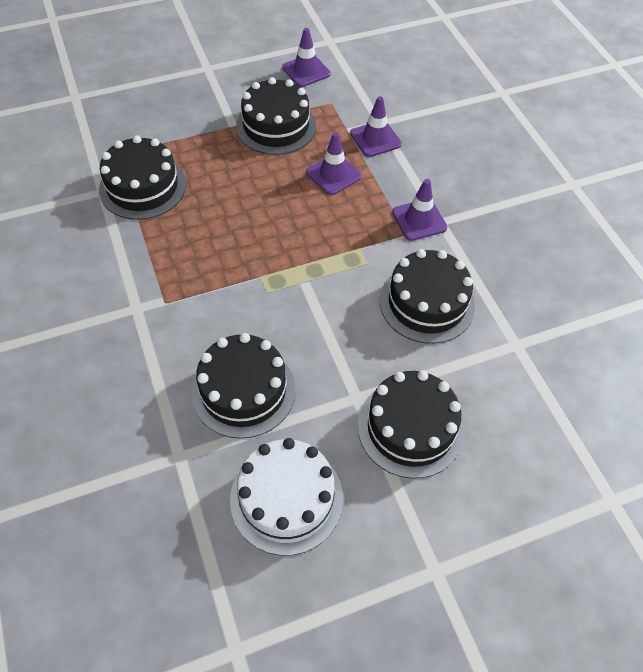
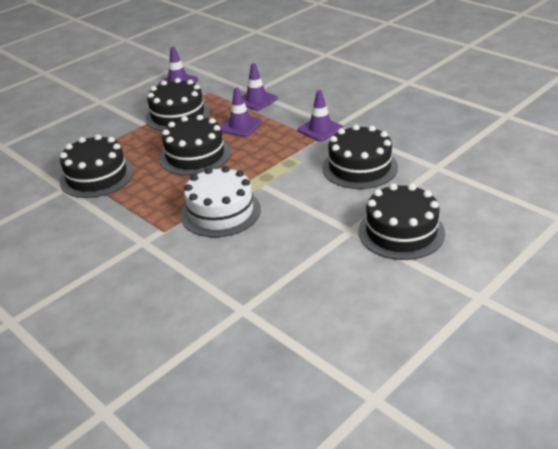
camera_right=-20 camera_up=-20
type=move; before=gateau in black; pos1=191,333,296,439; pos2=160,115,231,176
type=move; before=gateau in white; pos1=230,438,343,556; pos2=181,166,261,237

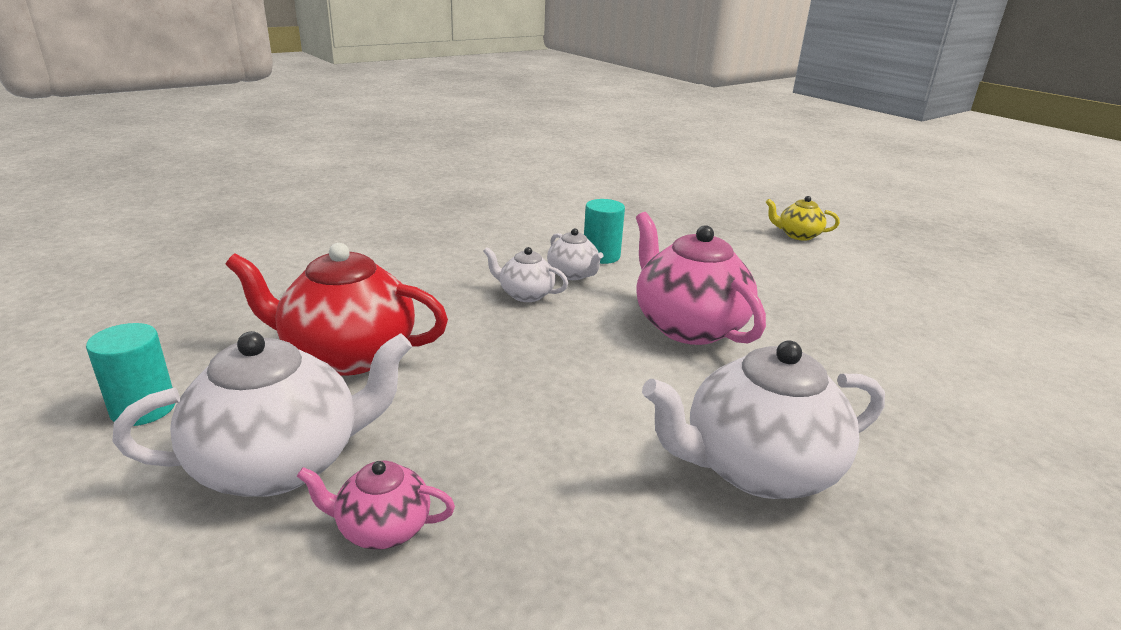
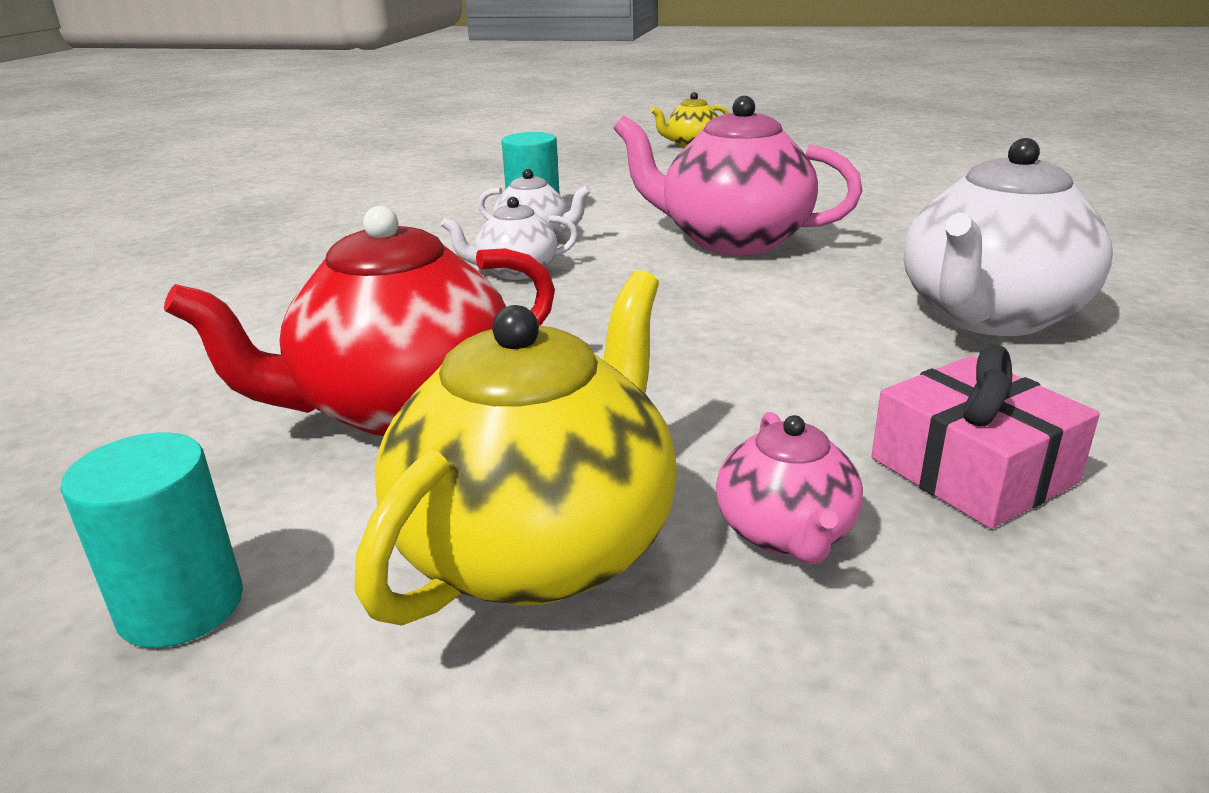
camera_right=-35 camera_up=0
type=recolor; before=china teapot in white; after=china teapot in golden; pos1=112,331,412,497; pos2=354,270,677,626
type=rotate; before=china teapot in pink; pos1=297,461,455,549; pos2=716,412,863,564; turn=-60
type=insert; after=present in pink; pos2=871,346,1100,529

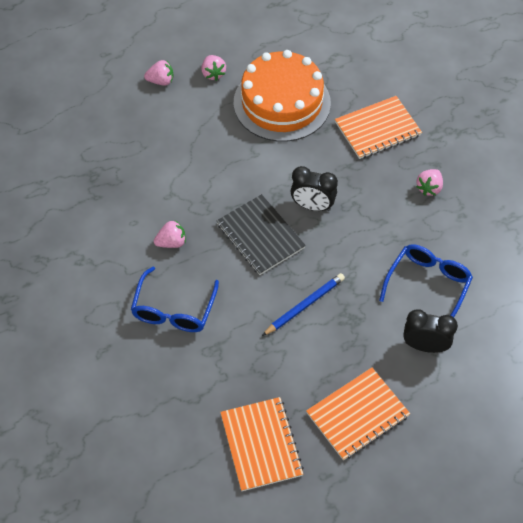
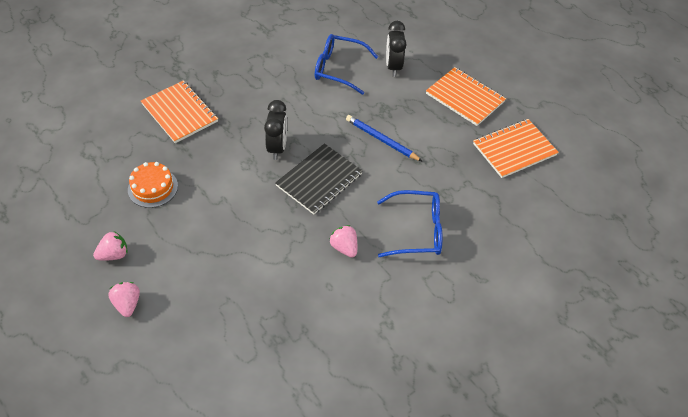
camera_right=-105 camera_up=-5
type=resize; before=gateau in bright orange; pos1=234,50,331,142; pos2=128,162,178,208; scale=0.48
type=delete; before=toy strawberry in pink; pos1=416,169,443,196

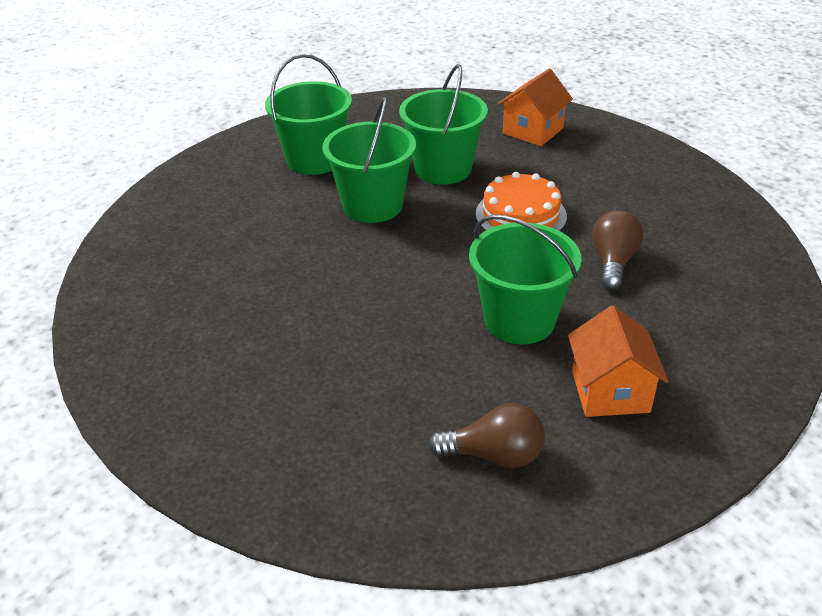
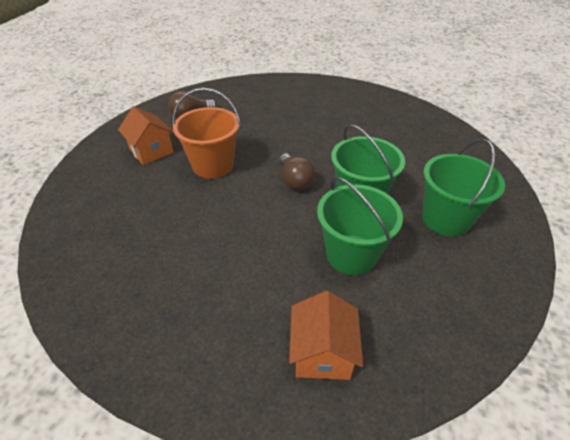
camera_right=145 camera_up=5
type=delete; before=gateau in bright orange; pos1=476,172,567,231
type=move; before=lightbulb in russet; pos1=592,210,643,290; pos2=279,154,315,190
type=recolor; before=sand bucket in green; after=sand bucket in bright orange; pos1=469,215,581,344; pos2=173,88,241,179

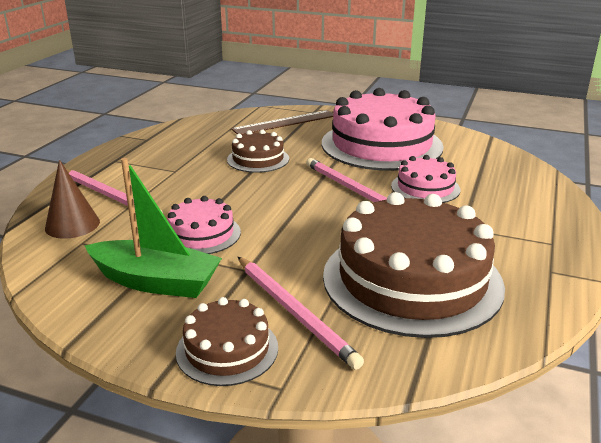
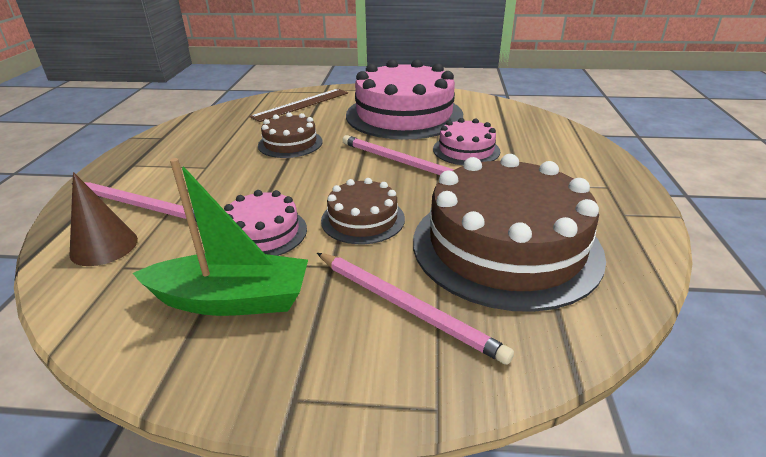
camera_right=-15 camera_up=5
type=move; before=gateau in russet; pos1=176,297,278,386; pos2=321,178,405,244

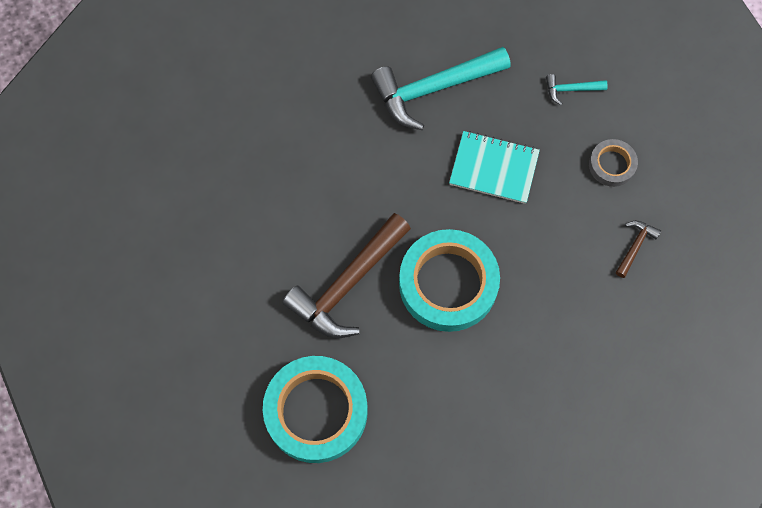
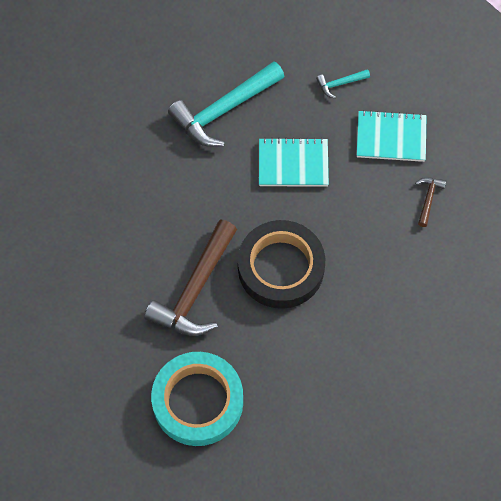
camera_right=-15 camera_up=-5
type=replace; before=tape in ash-grey; after=notebook in aqua; pos1=589,139,638,187; pos2=357,110,427,162
type=recolor; before=tape in aqua; after=tape in black; pos1=399,229,500,332; pos2=238,220,325,309

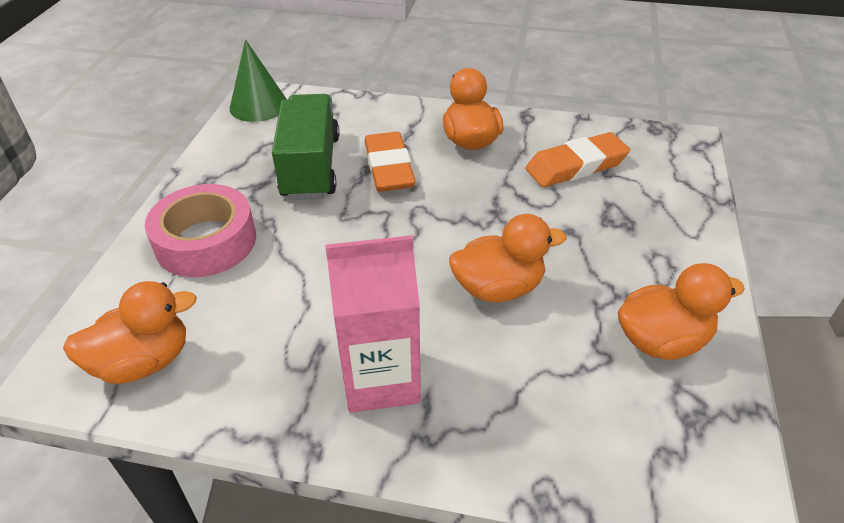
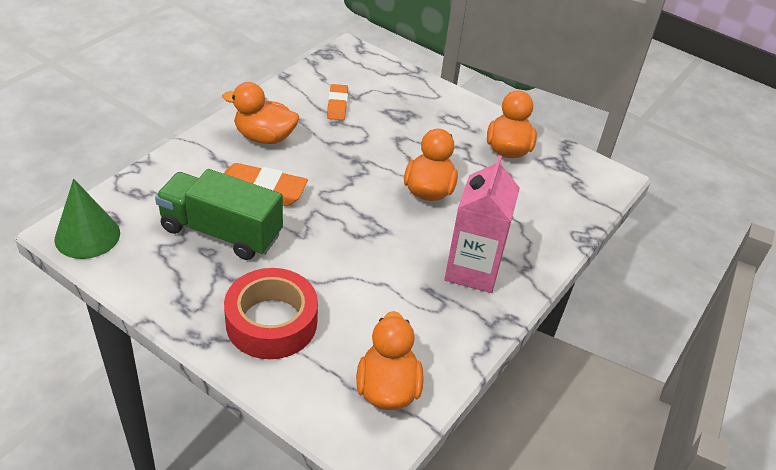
camera_right=-70 camera_up=0
type=resize; before=pencil eraser in bright orange; pos1=525,132,630,187; pos2=327,84,348,120; scale=0.62
type=recolor; before=tape in pink; after=tape in red; pos1=145,184,256,277; pos2=224,268,318,359

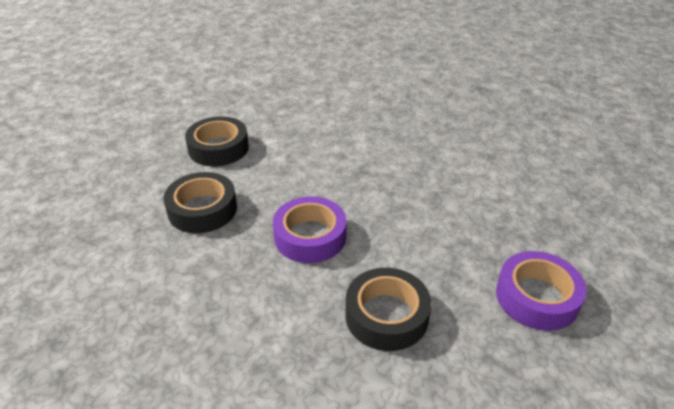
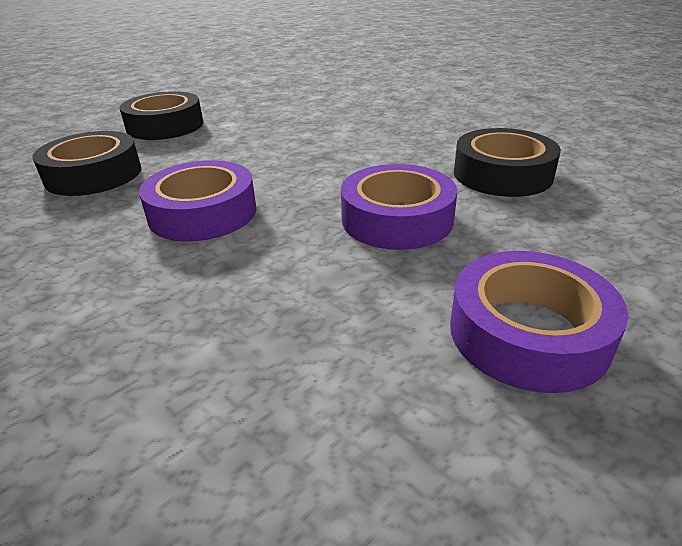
camera_right=15 camera_up=-5
type=move; before=tape in black; pos1=345,268,431,351; pos2=454,128,561,197
type=insert; after=tape in violet; pos2=341,164,457,250

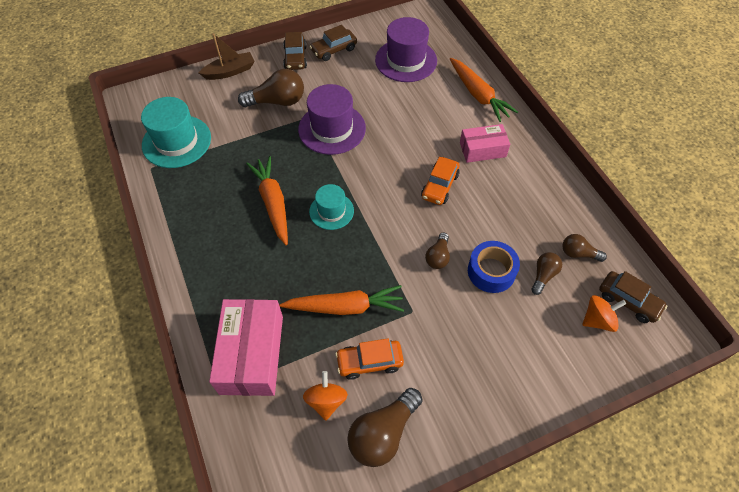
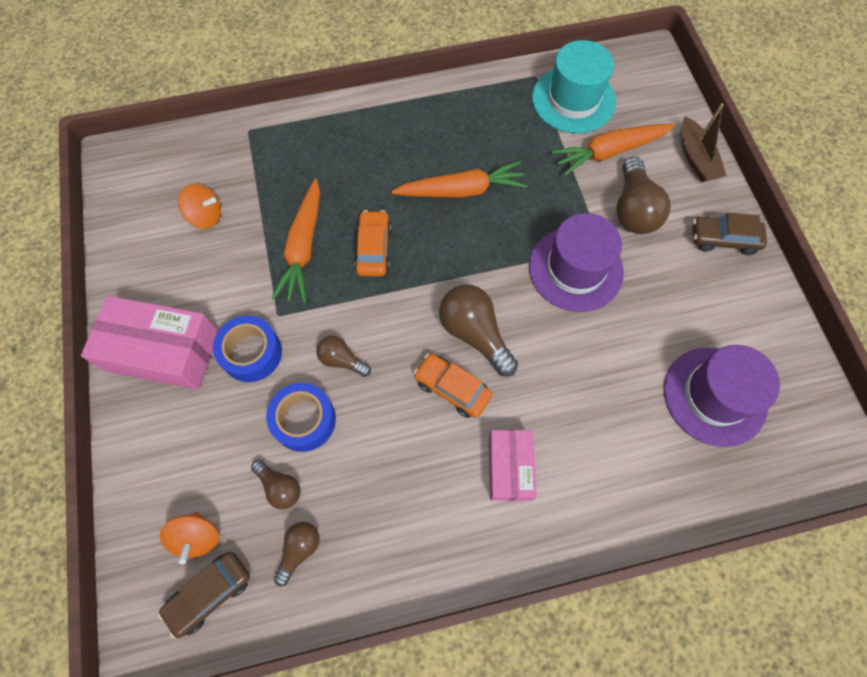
camera_right=100 camera_up=10
type=delete; before=car in russet; pos1=309,25,357,61
type=move; before=carrot in bright orange; pos1=450,58,518,122; pos2=551,124,675,176
type=delete; before=top hat in aqua; pos1=309,184,354,230
type=move; before=package in pink; pos1=209,299,283,396; pos2=81,296,218,390
type=move; before=car in bright orange; pos1=335,338,404,380; pos2=354,210,392,276
type=move; before=lightbulb in russet; pos1=347,388,423,467; pos2=439,285,518,377
type=insert; after=tape in royal blue; pos2=213,316,282,382

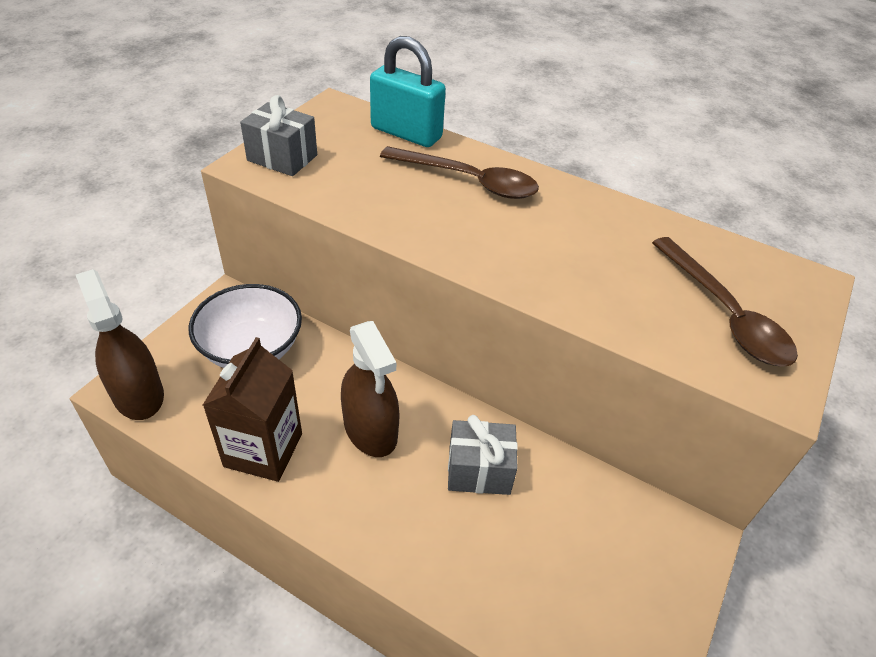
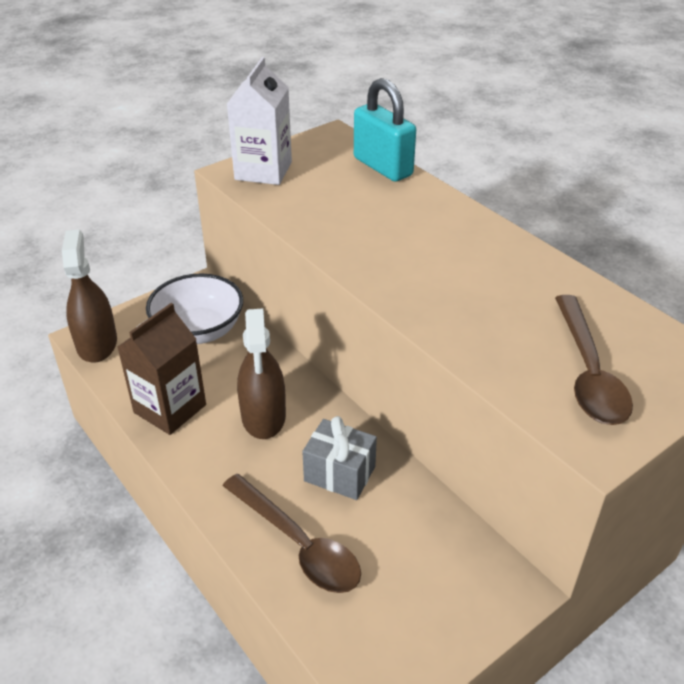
camera_right=25 camera_up=-5
type=replace; before=present in ash-grey; after=carton in white; pos1=240,95,317,176; pos2=227,57,292,185
type=move; before=tablespoon in russet; pos1=380,146,539,199; pos2=222,474,361,593

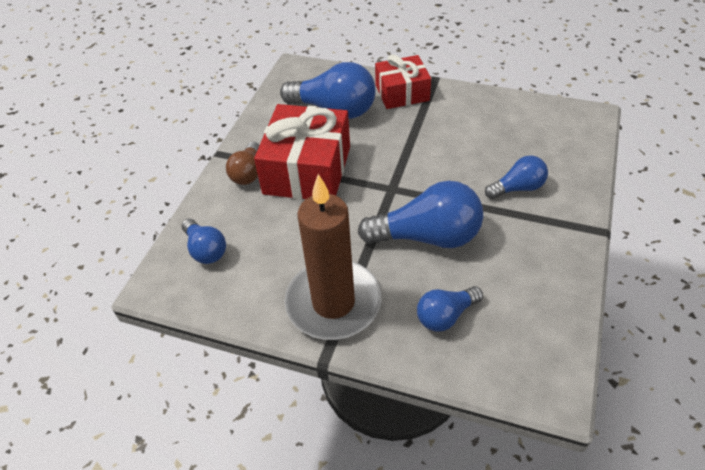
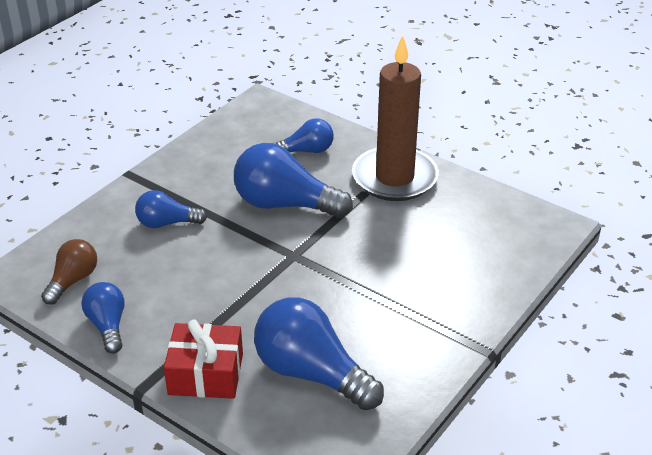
camera_right=-165 camera_up=-10
type=delete; before=present in red; pos1=254,104,350,199
type=move; before=lightbulb in russet; pos1=226,142,260,185; pos2=41,239,97,305
type=move; before=lightbulb in royal blue; pos1=182,219,226,264; pos2=82,282,125,354

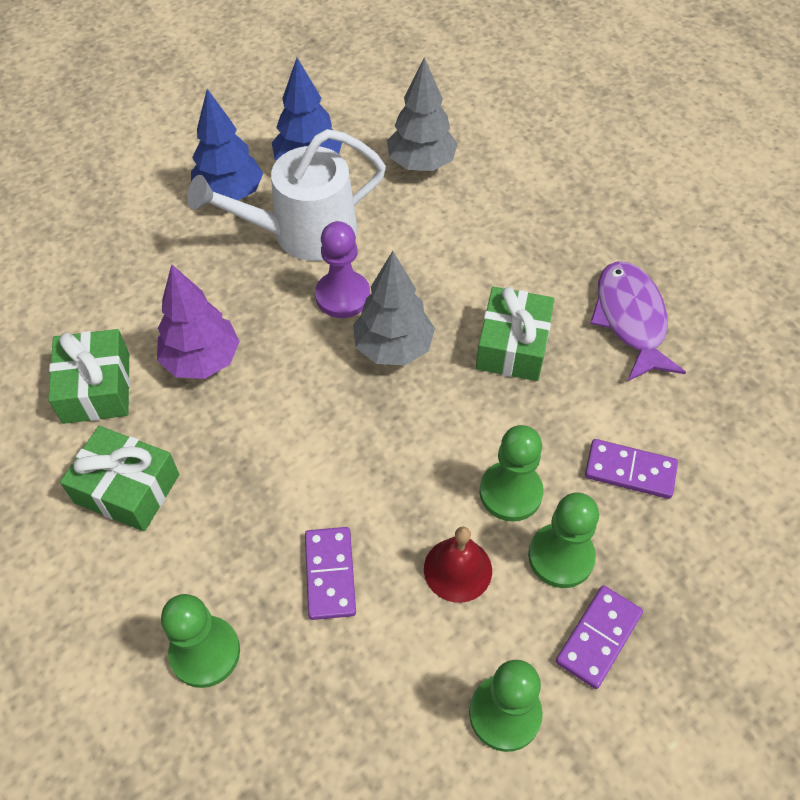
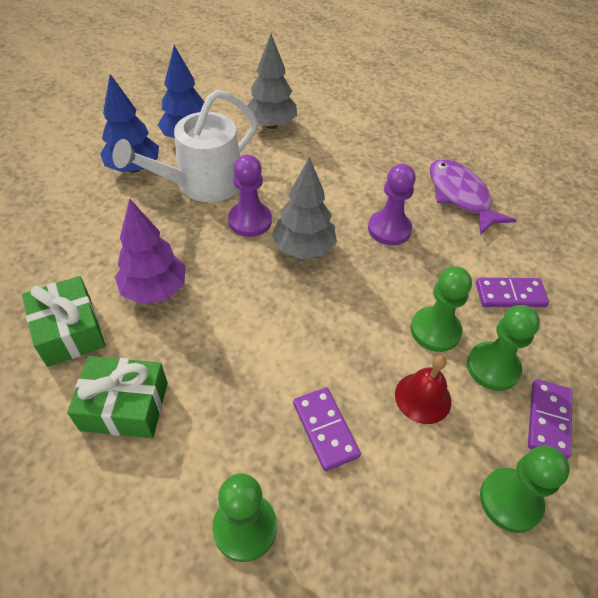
camera_right=-20 camera_up=-5
type=replace; before=present in green; after=game pawn in violet; pos1=476,287,555,381; pos2=368,164,416,245

